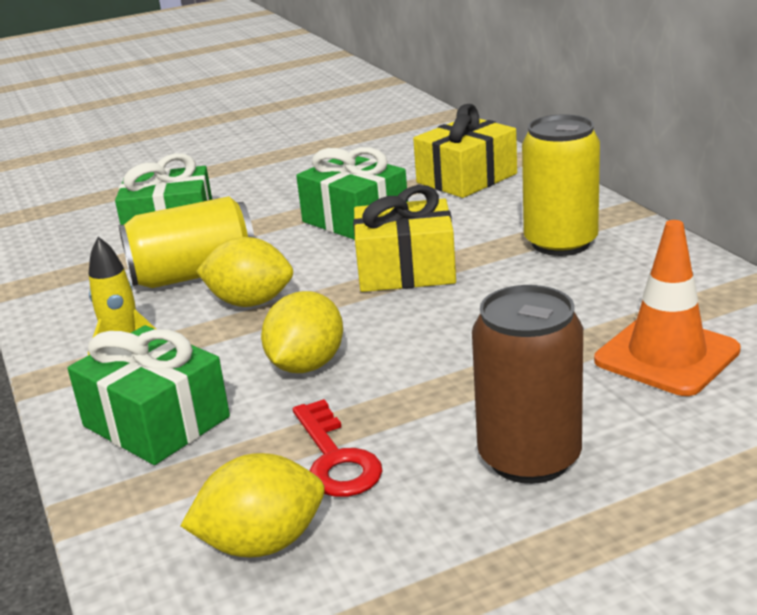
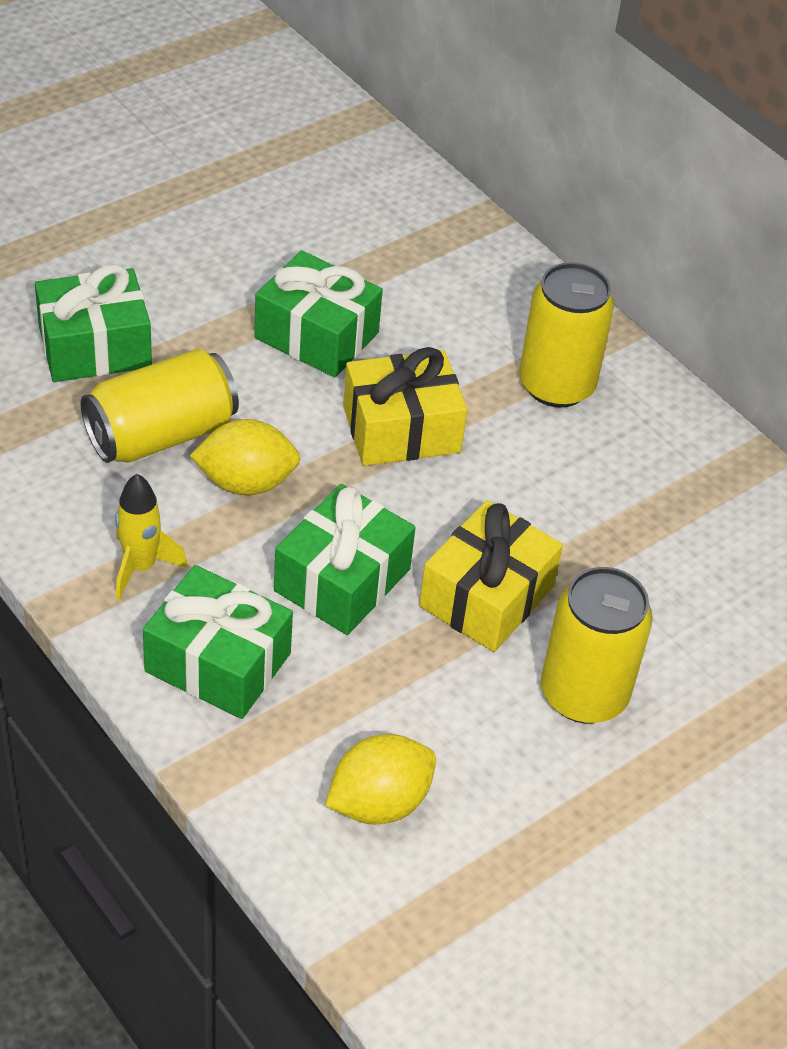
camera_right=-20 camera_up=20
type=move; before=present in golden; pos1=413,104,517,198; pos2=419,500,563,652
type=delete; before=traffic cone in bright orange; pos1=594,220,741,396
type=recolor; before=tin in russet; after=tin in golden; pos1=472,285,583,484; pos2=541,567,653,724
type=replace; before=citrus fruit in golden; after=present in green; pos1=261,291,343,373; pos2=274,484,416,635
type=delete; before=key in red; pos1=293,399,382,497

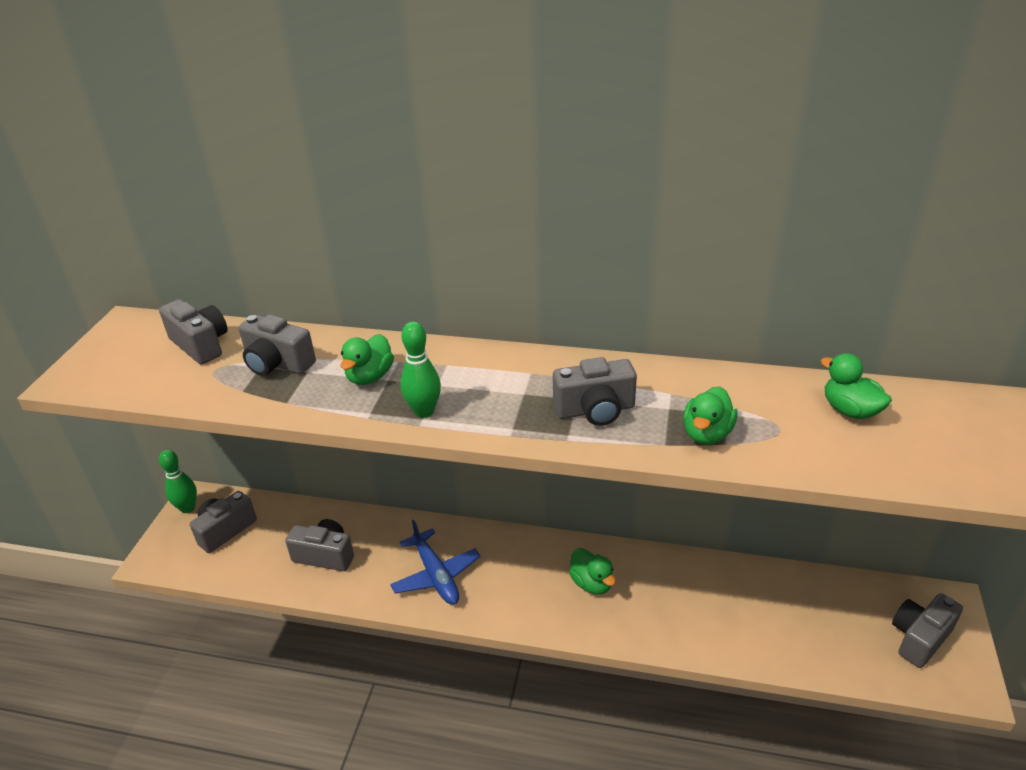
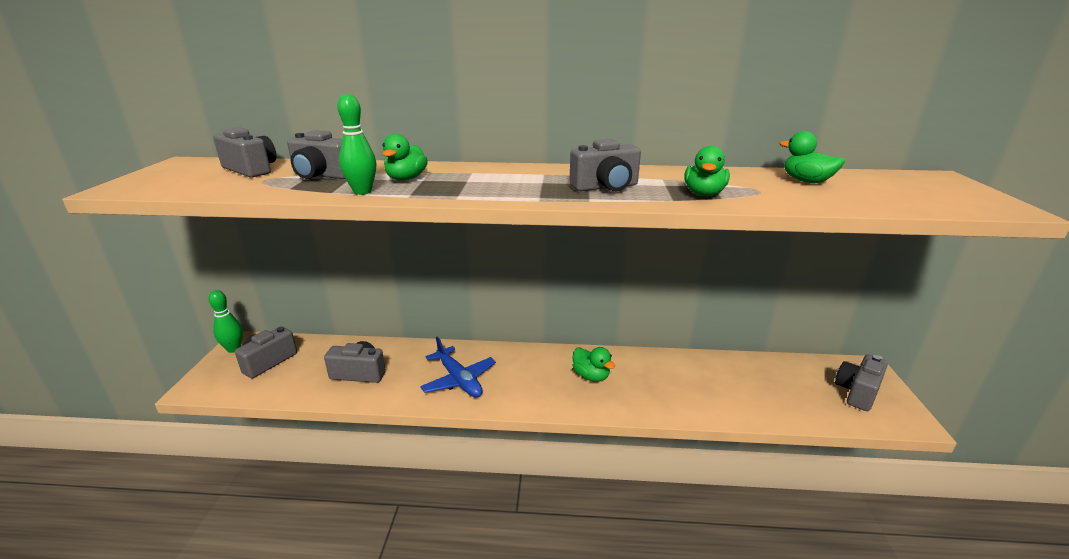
camera_right=-10 camera_up=-10
type=move; before=tenpin in green; pos1=400,321,441,418; pos2=337,94,376,195

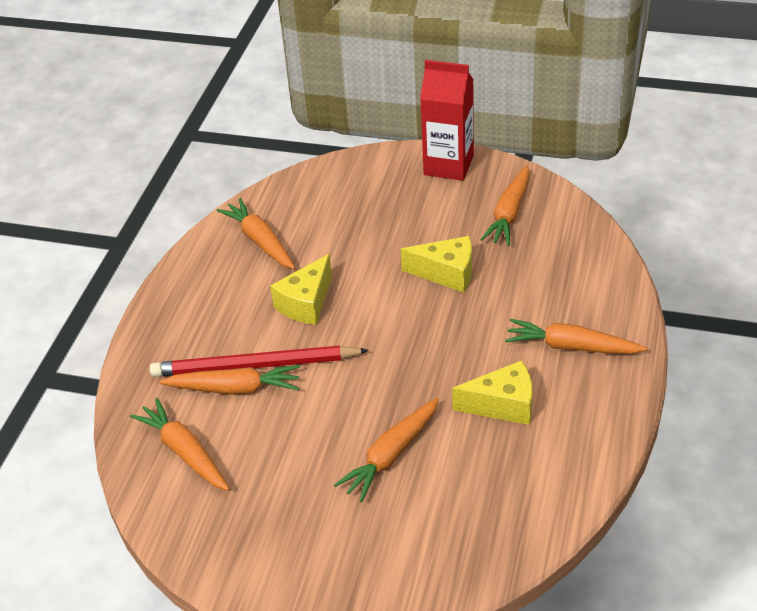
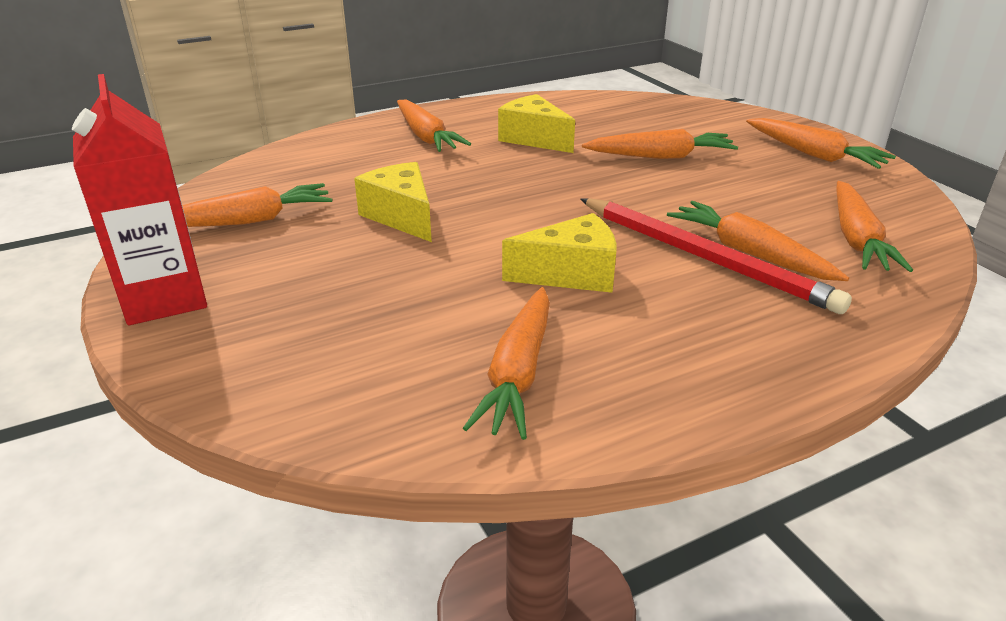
camera_right=-135 camera_up=-10
type=insert; after=carrot in bright orange; pos2=746,118,896,169

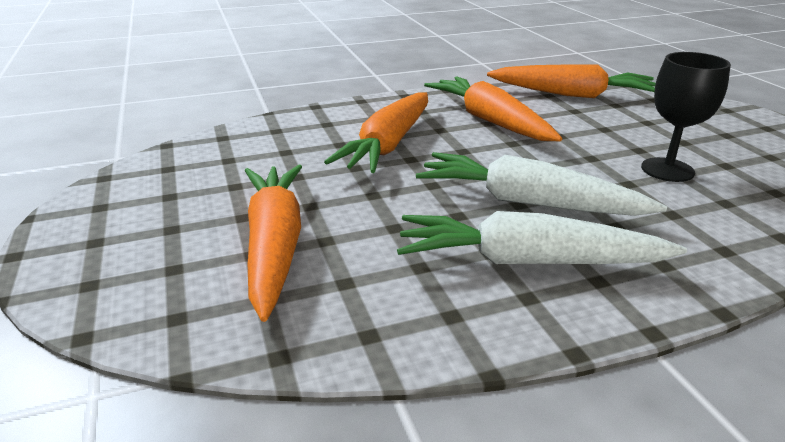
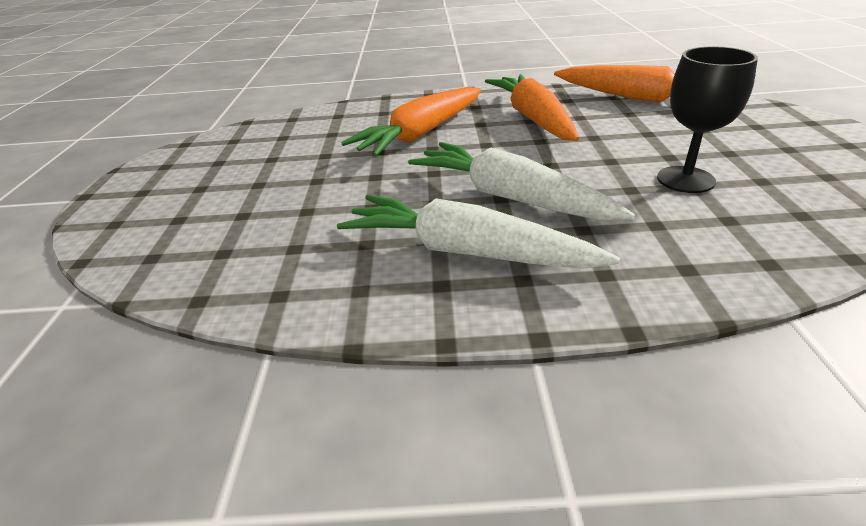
camera_right=20 camera_up=5
type=delete; before=carrot in bright orange; pos1=245,165,302,322

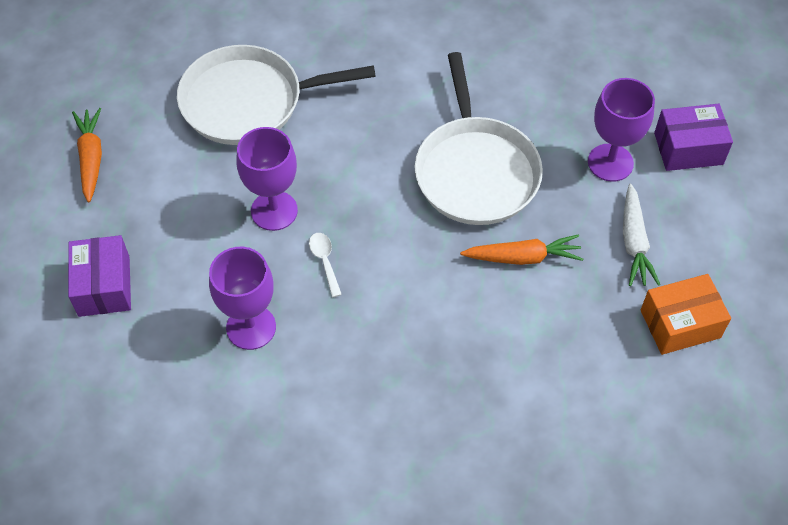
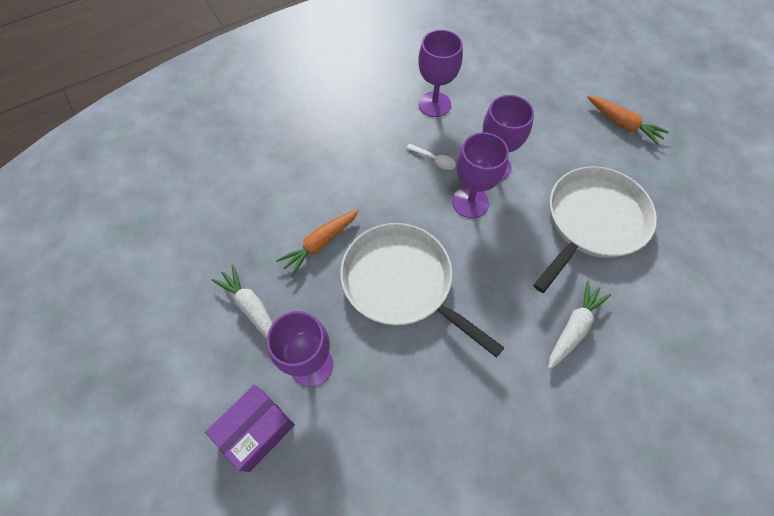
camera_right=140 camera_up=5
type=delete; before=package in violet; pos1=68,235,131,317
type=delete; before=package in bright orange; pos1=641,274,731,355
type=insert; after=wine glass in violet; pos2=452,132,509,218
type=insert; after=carrot in white; pos2=548,281,611,369

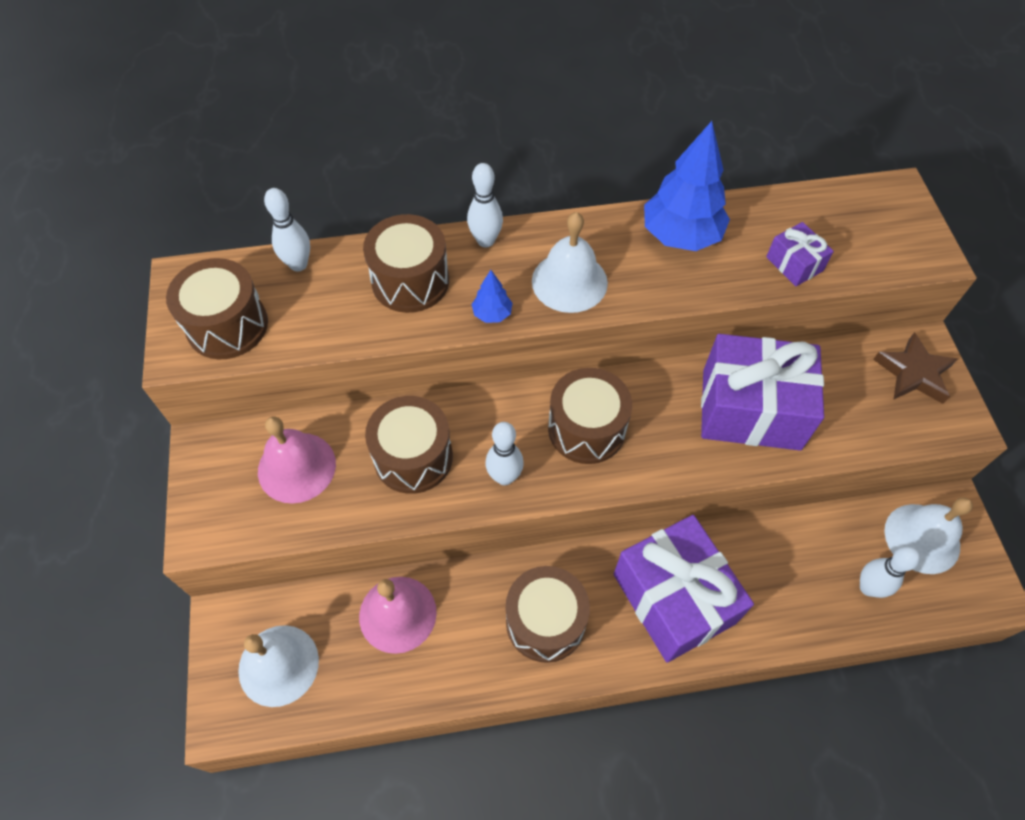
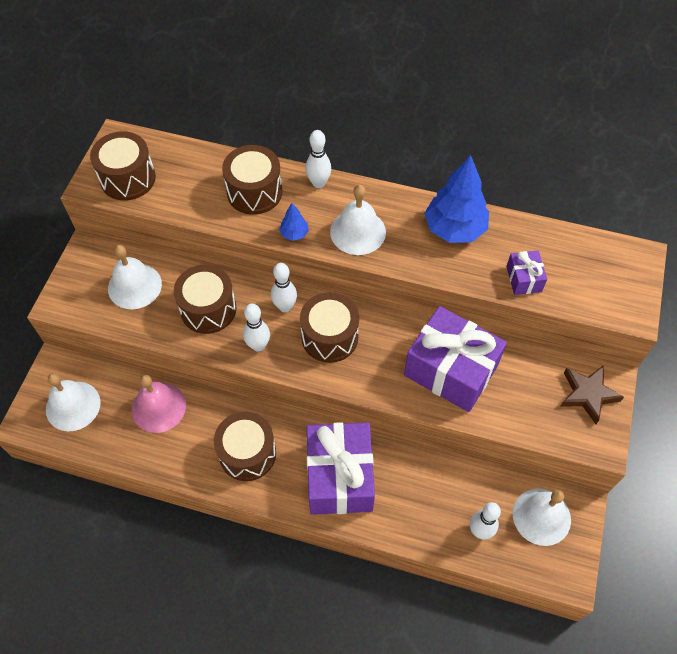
camera_right=25 camera_up=0
type=move; before=tenpin in white; pos1=264,188,310,272; pos2=271,263,297,312
type=recolor; before=hand bell in pink; after=hand bell in white; pos1=258,416,336,504; pos2=108,245,162,309

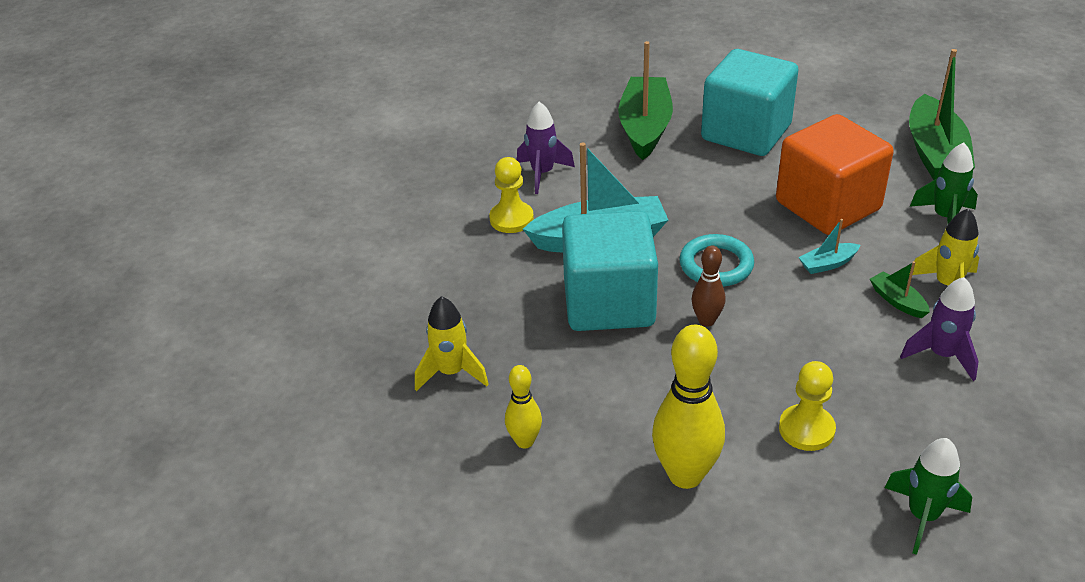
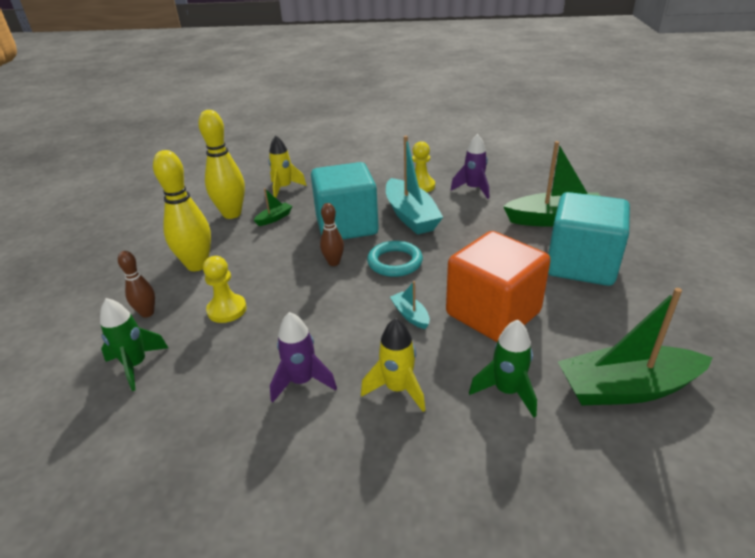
camera_right=80 camera_up=-5
type=move; before=sailboat in green; pos1=870,261,930,318; pos2=253,188,293,226
type=resize; before=tenpin in golden; pos1=505,365,542,449; pos2=198,110,245,219; scale=1.84
type=insert; after=tenpin in russet; pos2=118,251,155,318

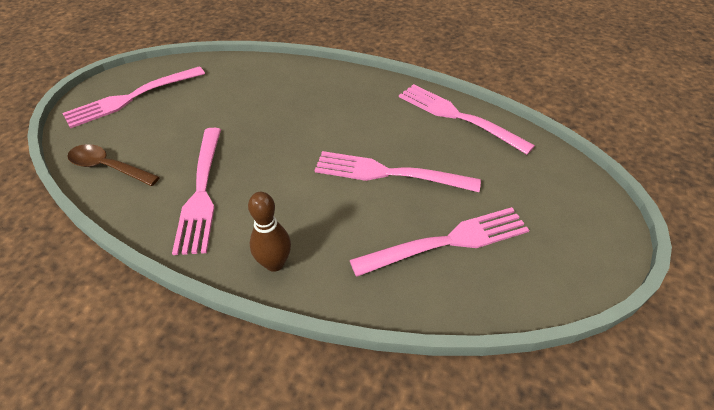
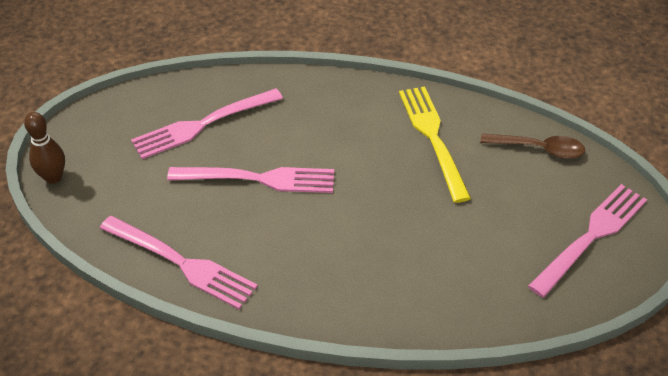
camera_right=170 camera_up=0
type=recolor; before=dinner fork in pink; after=dinner fork in golden; pos1=172,128,221,255; pos2=399,87,471,203
type=move; before=tenpin in russet; pos1=248,192,291,272; pos2=24,112,65,184

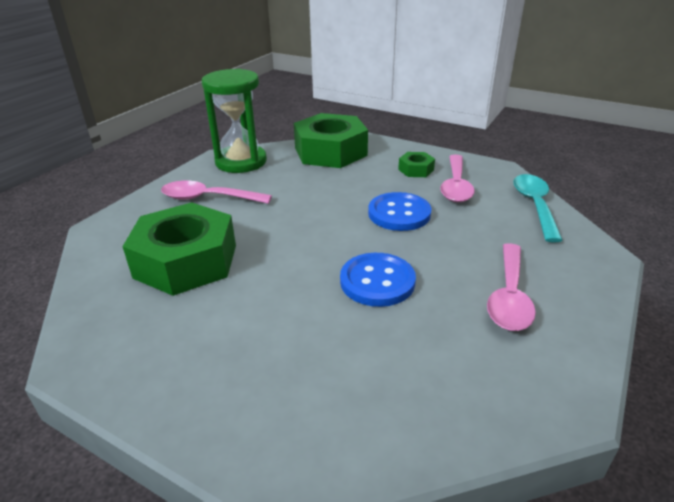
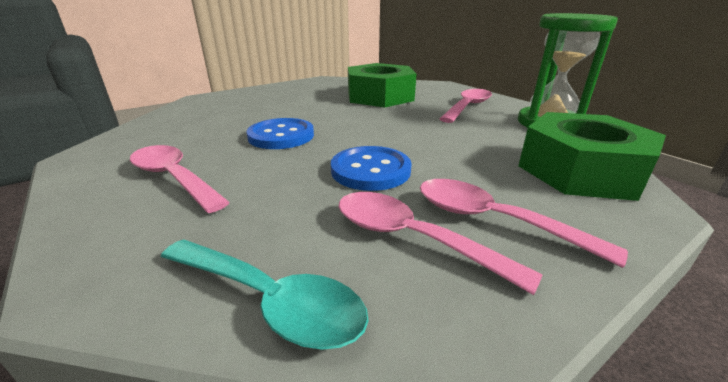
camera_right=115 camera_up=-5
type=replace; before=hex nut in green; after=tablespoon in pink; pos1=398,152,435,177; pos2=420,179,628,268

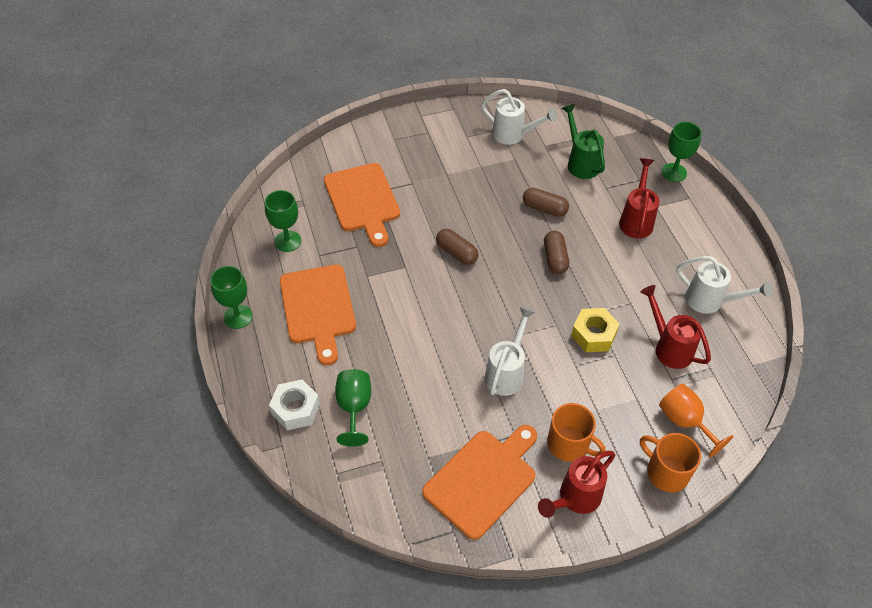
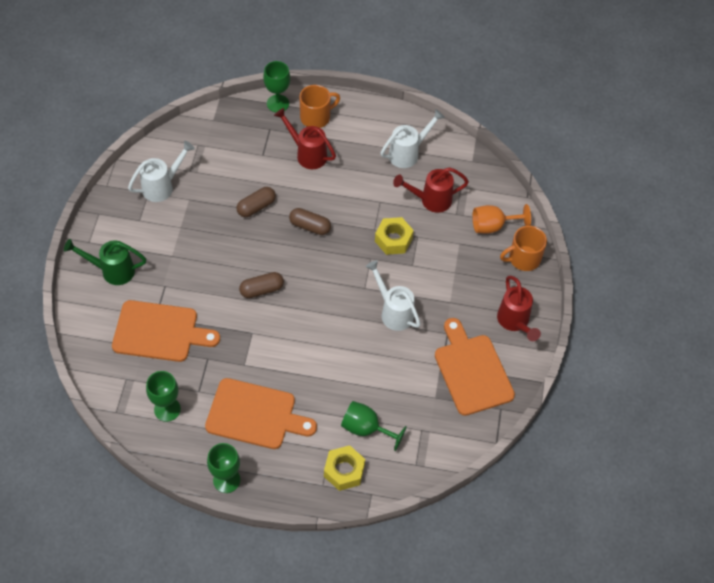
camera_right=-65 camera_up=5
type=move; before=sprinkling can in green; pos1=562,104,605,179; pos2=64,239,146,285
type=recolor; before=hex nut in white; after=hex nut in golden; pos1=269,379,320,430; pos2=324,445,365,491
type=move; before=tea mug in bright orange; pos1=547,403,606,462; pos2=300,85,340,128

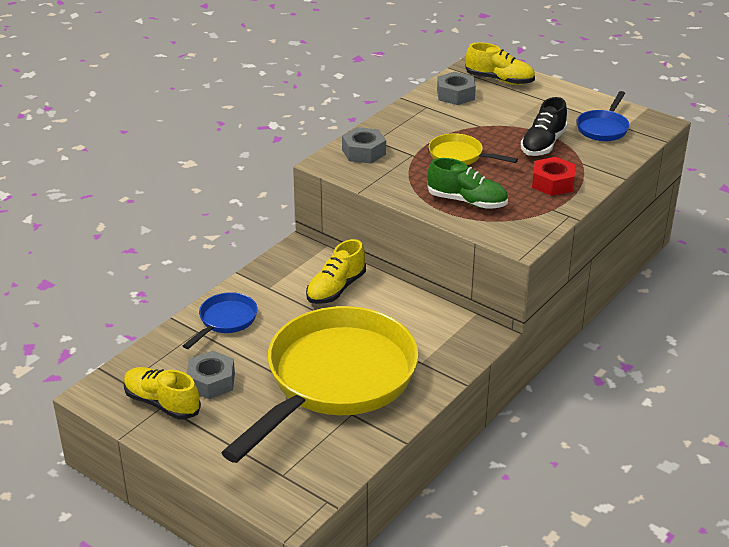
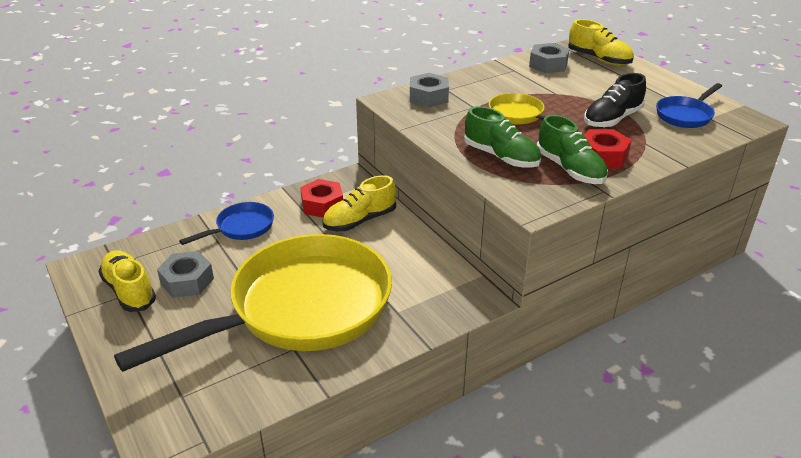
camera_right=20 camera_up=0
type=insert; after=sneaker in green; pos2=537,114,608,184
type=insert; after=hex nut in red; pos2=300,179,343,218

